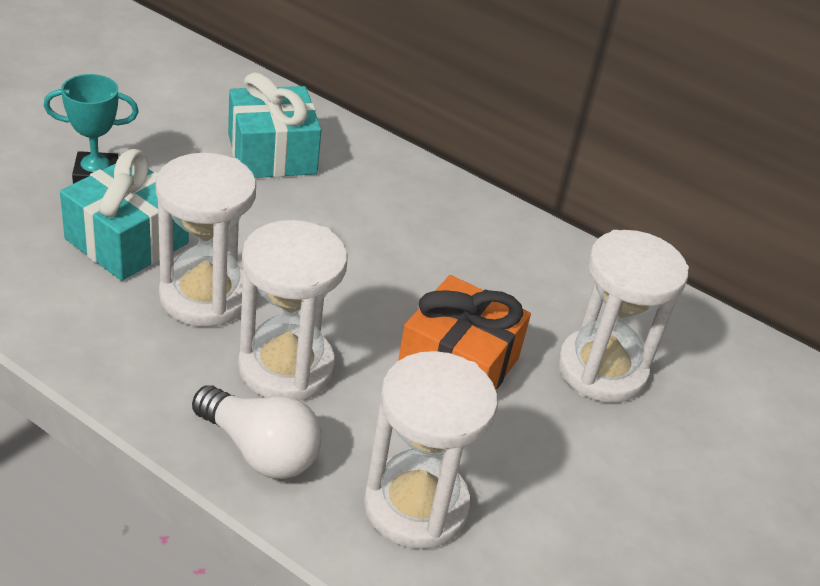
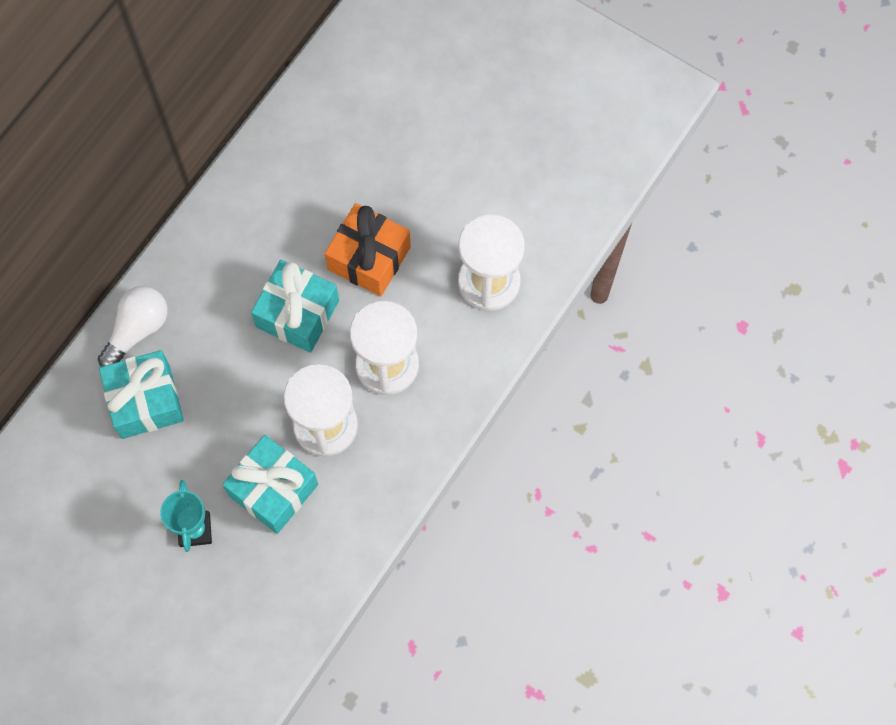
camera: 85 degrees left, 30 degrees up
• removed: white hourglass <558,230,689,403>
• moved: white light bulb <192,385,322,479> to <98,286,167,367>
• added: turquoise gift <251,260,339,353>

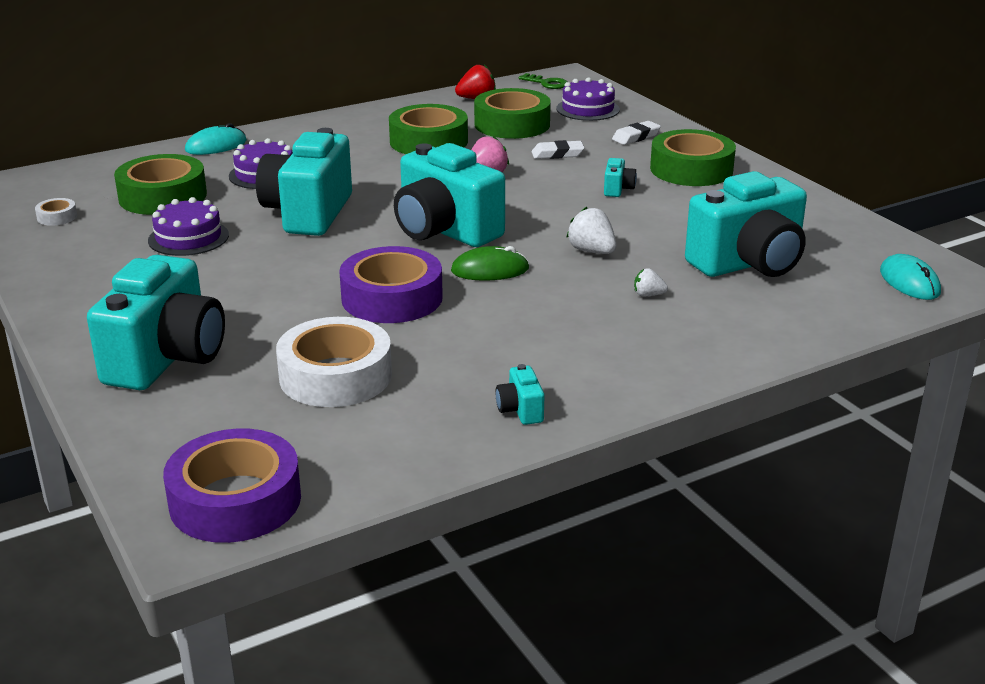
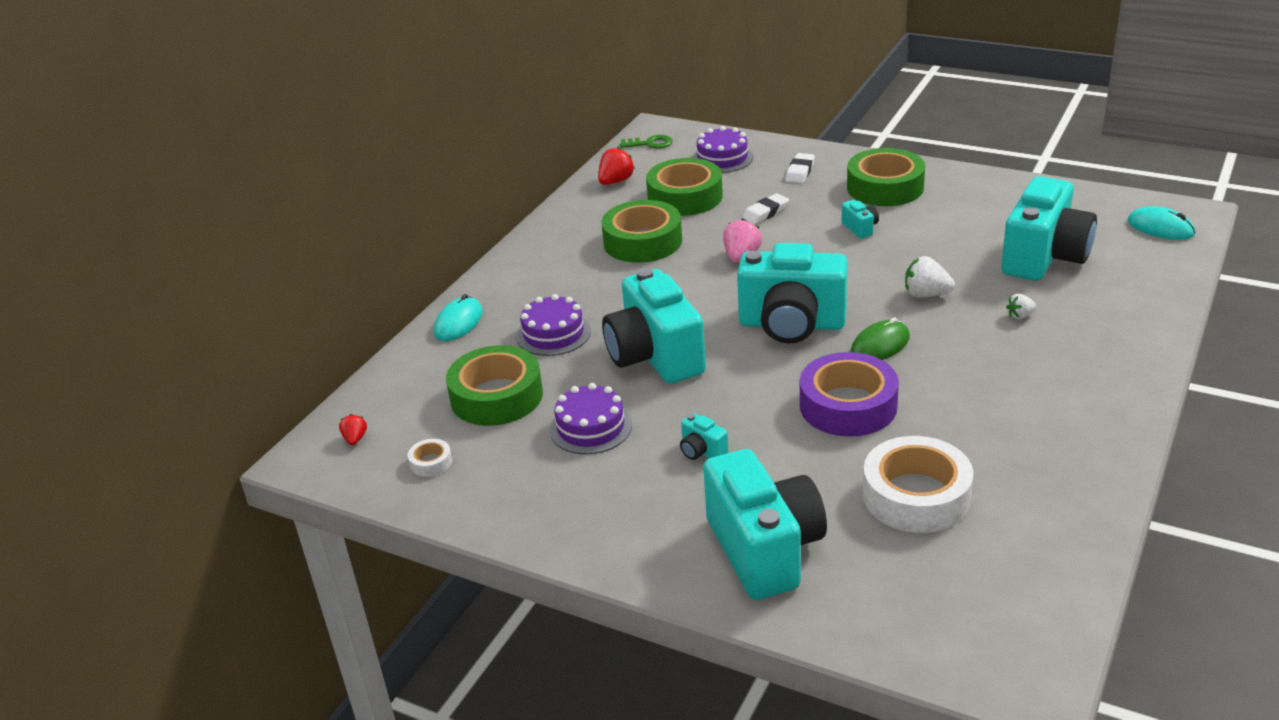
camera: 30 degrees left, 5 degrees up
• moved: turquoise camera <495,364,545,425> to <680,413,728,460>
• removed: purple tape <163,429,301,543>
• added: red strawberry <339,414,367,445>

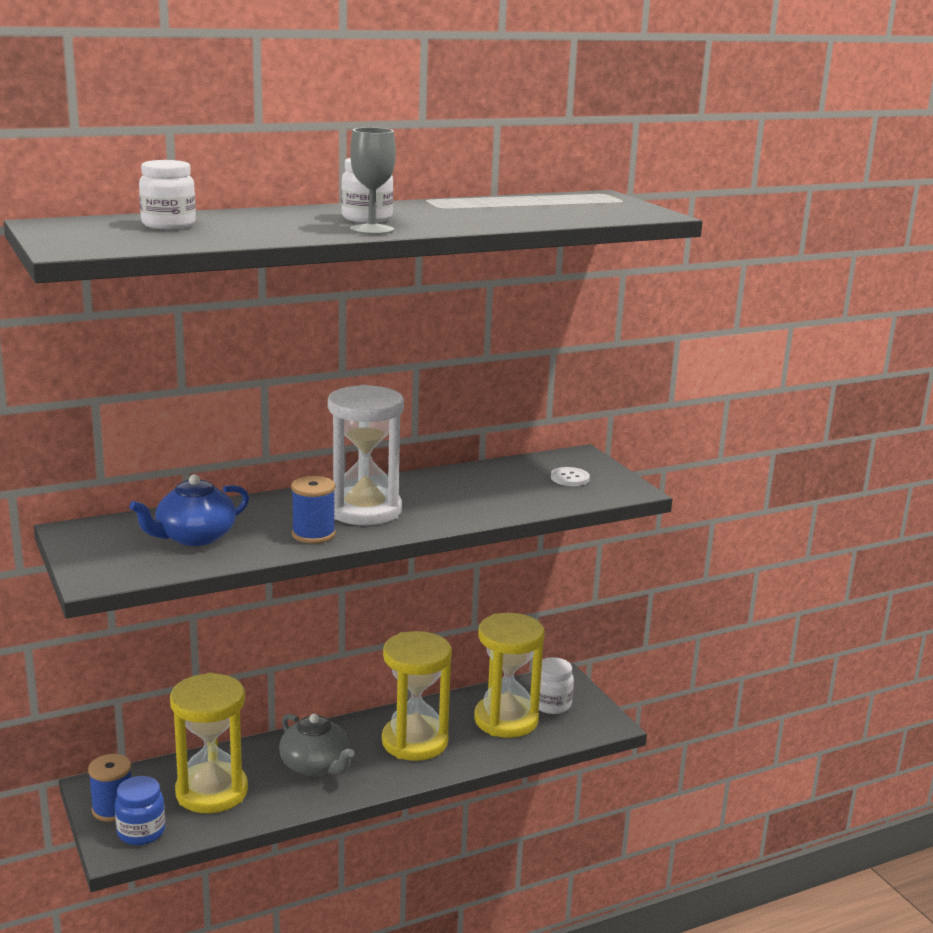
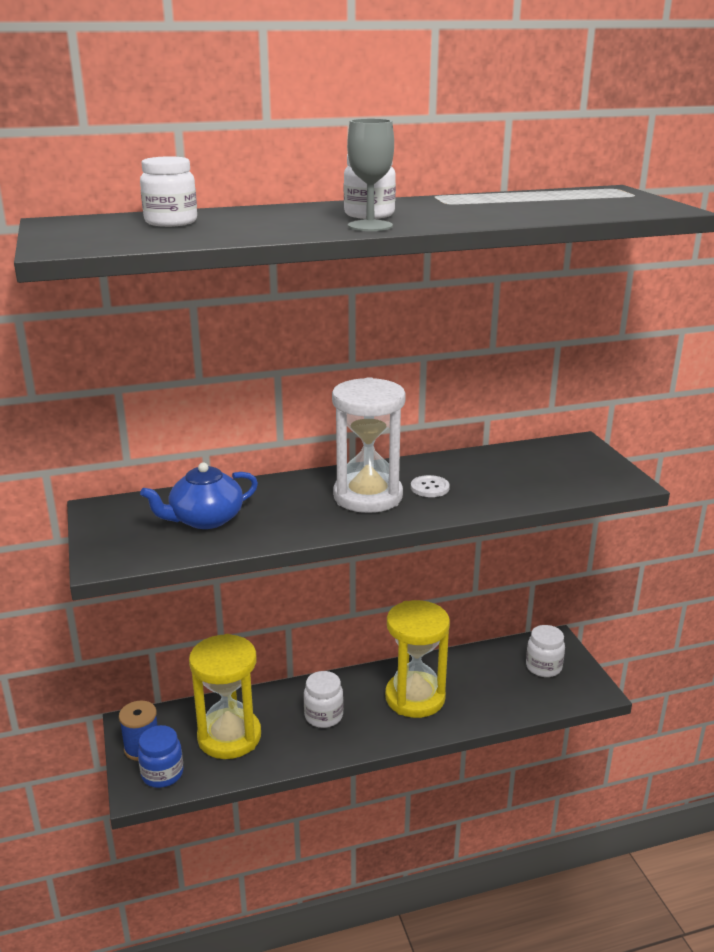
camera: 10 degrees right, 5 degrees up
• moved: white button <551,467,590,486> to <411,475,450,497>
• removed: blue spool <291,476,335,543>
• removed: yellow hourglass <474,613,545,738>
• replaced: grey teapot <279,714,354,776> to white jar <304,671,343,728>

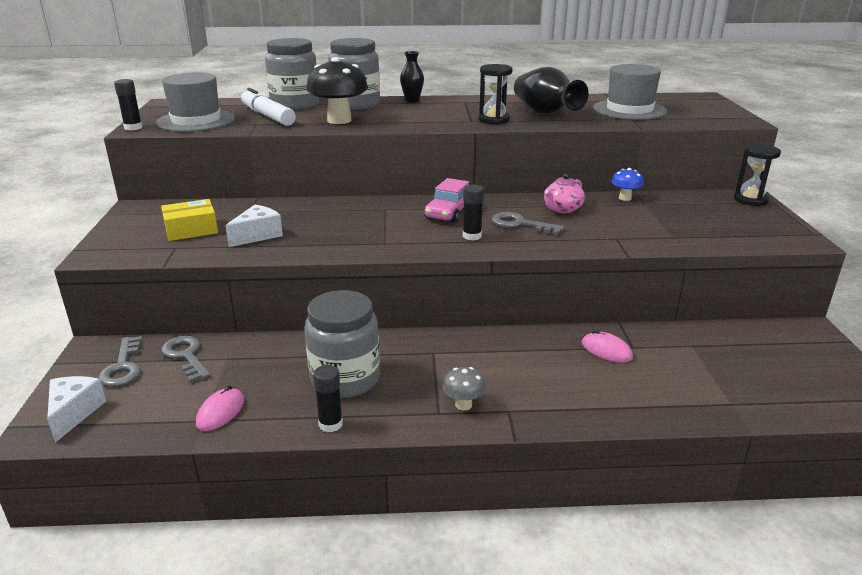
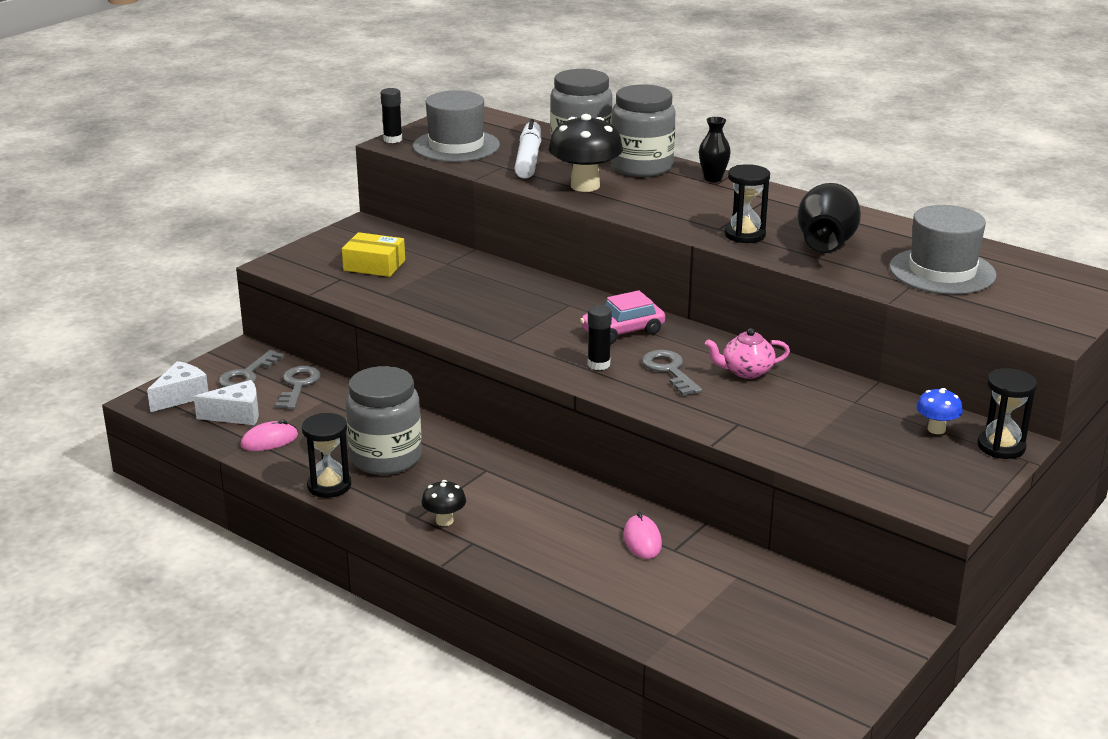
camera: 40 degrees right, 0 degrees up
• moved: blue mushroom <611,168,644,201> to <916,388,963,434>
• moved: white cheese <225,205,283,247> to <194,380,259,425>
• replaced: black glue stick <313,365,343,432> to black hourglass <302,413,351,498>
• recoloured: grey mushroom <443,367,486,411> to black mushroom <422,480,466,526>

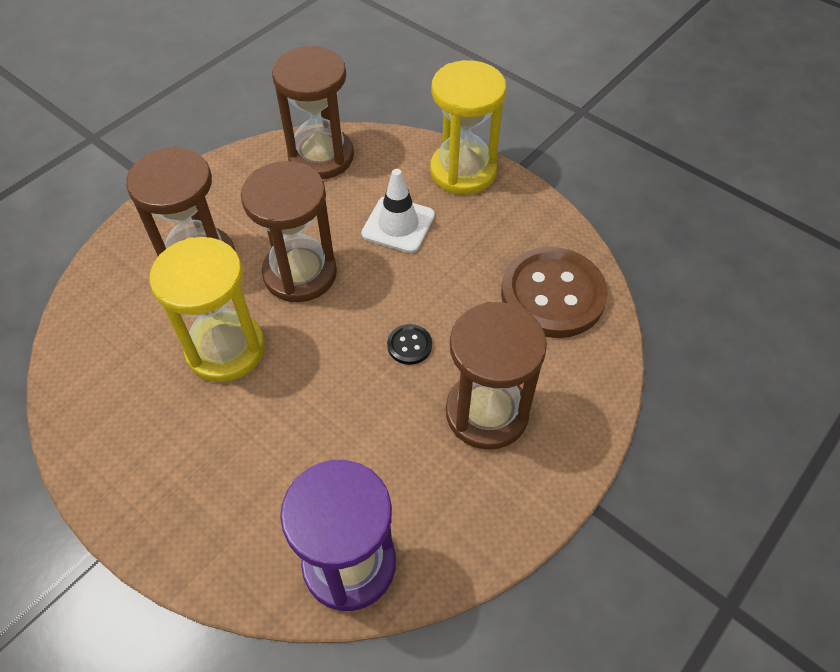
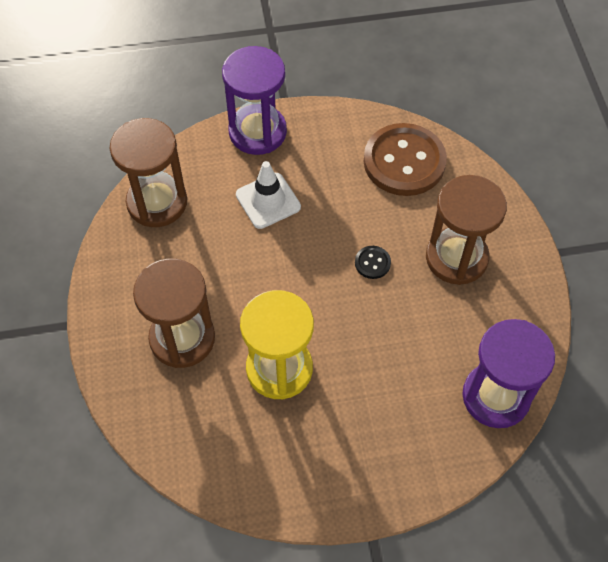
camera: 50 degrees left, 5 degrees up
• recoloured: yellow hourglass <430,60,506,195> to purple hourglass <222,46,287,155>
• removed: brown hourglass <241,161,337,302>

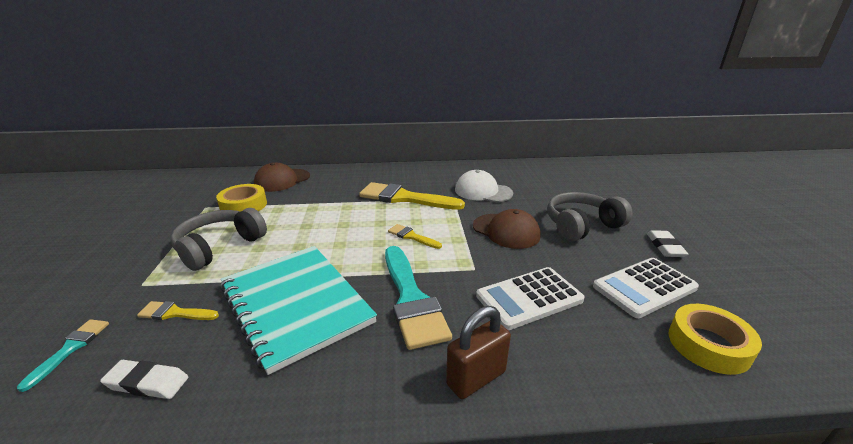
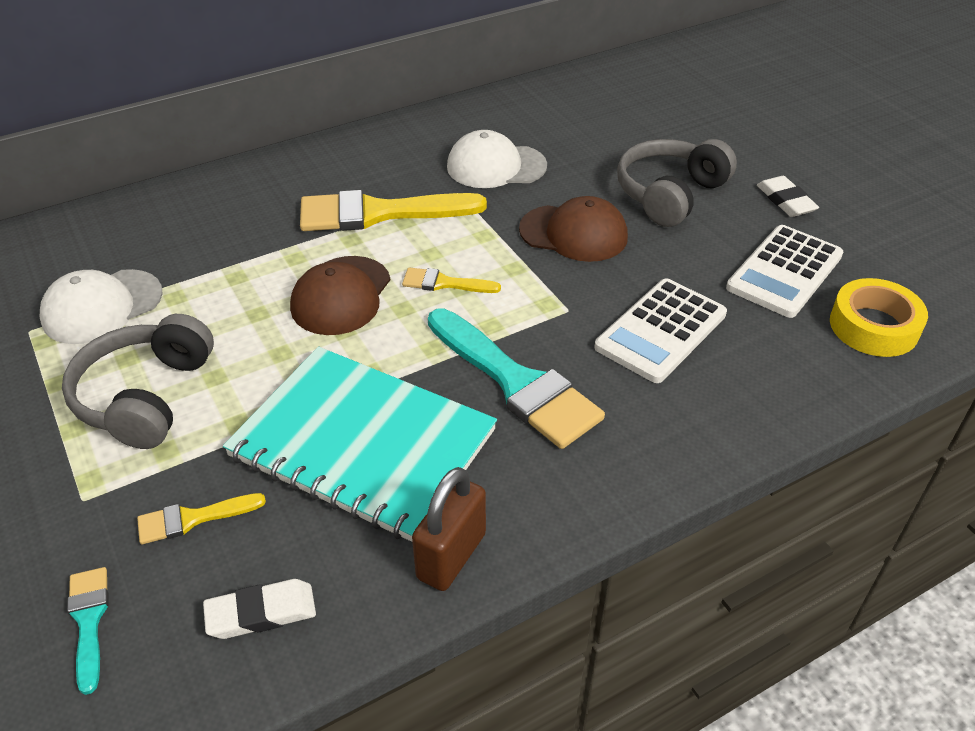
camera: 25 degrees left, 15 degrees up
• moved: brown cap <254,162,310,192> to <290,256,390,335>
• replaced: yellow tape <216,184,267,212> to white cap <40,269,163,344>
• moved: brown padlock <446,306,511,399> to <412,467,486,591>

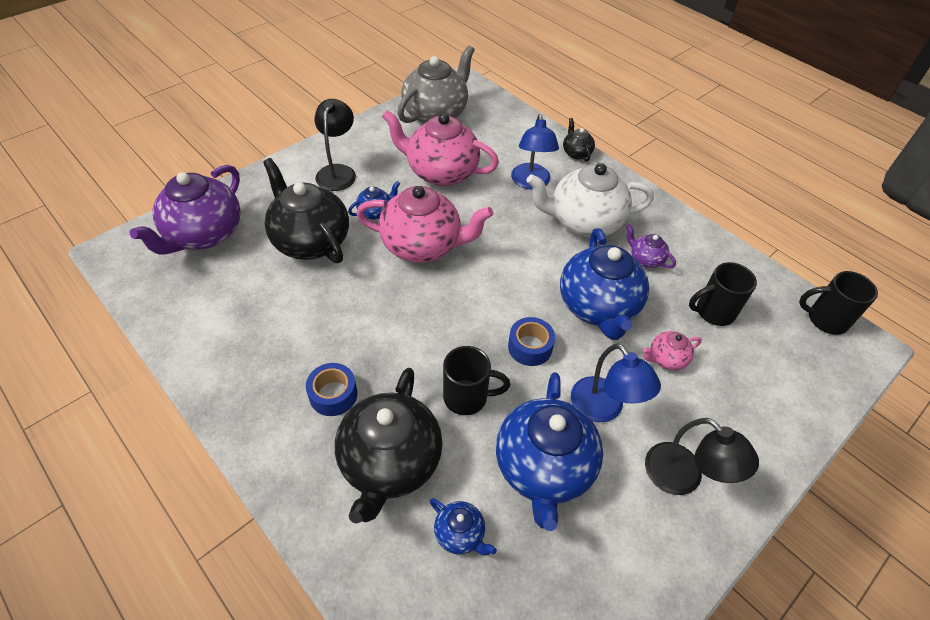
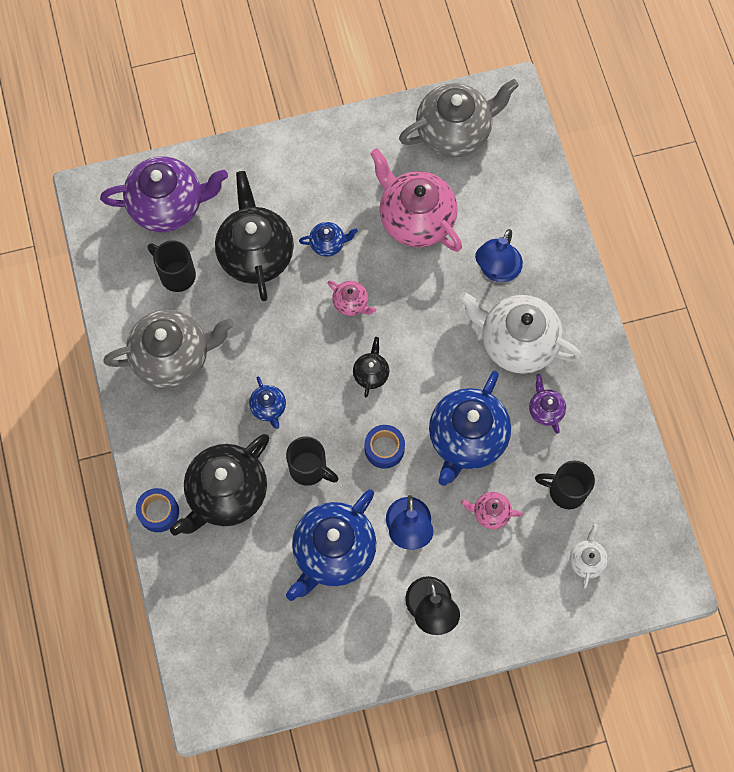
camera: 30 degrees right, 20 degrees up
• removed: black lamp <314,99,356,191>
• moved: black teapot <563,118,595,162> to <353,337,389,398>
• turned: purple teapot <130,165,241,255> = <100,157,228,232> 150 degrees counterclockwise
• resized: pink teapot <357,186,493,263> = <328,280,376,316> x0.46
• moved: black mug <799,271,878,335> to <148,240,196,292>
• moved: blue tape <306,363,357,416> to <136,488,179,532>
• moved: blue teapot <430,498,497,556> to <249,377,286,429>
• added: grey teapot <103,309,234,389>
• added: white teapot <570,524,608,588>

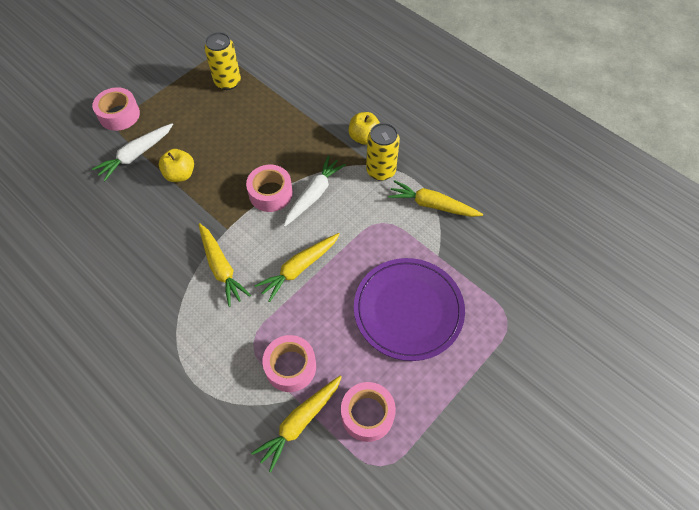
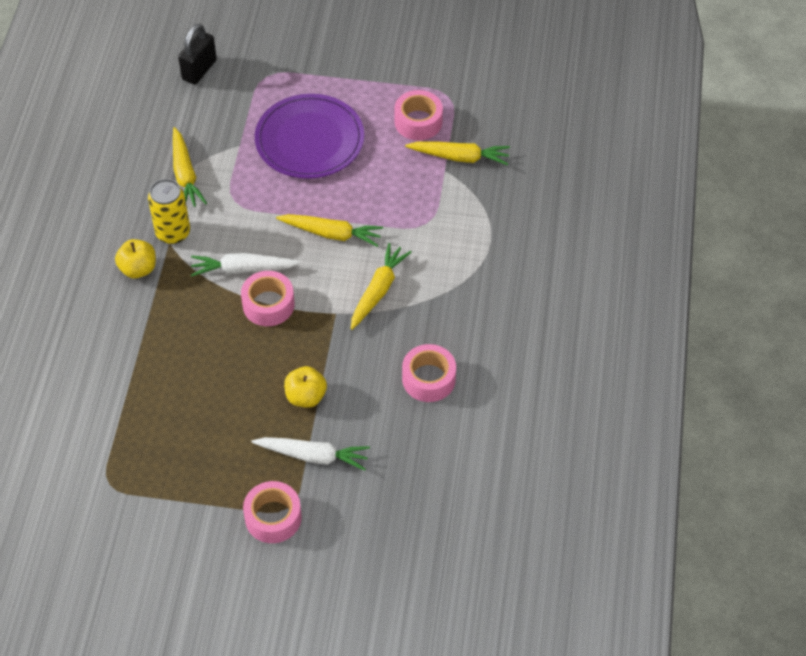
camera: 125 degrees left, 5 degrees down
• removed: yellow can <204,32,241,90>
• moved: pink tape <262,335,316,392> to <402,344,456,402>
• added: black padlock <178,24,217,85>

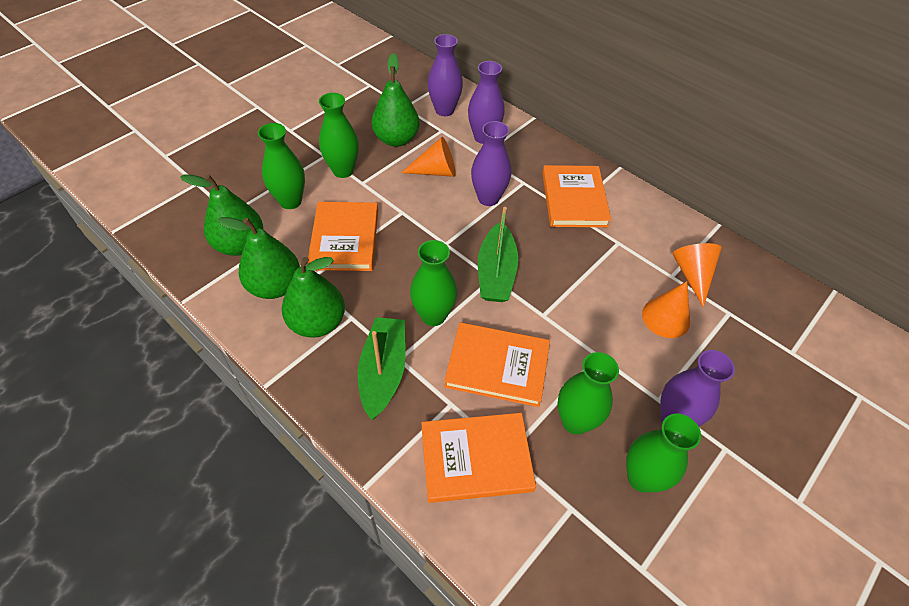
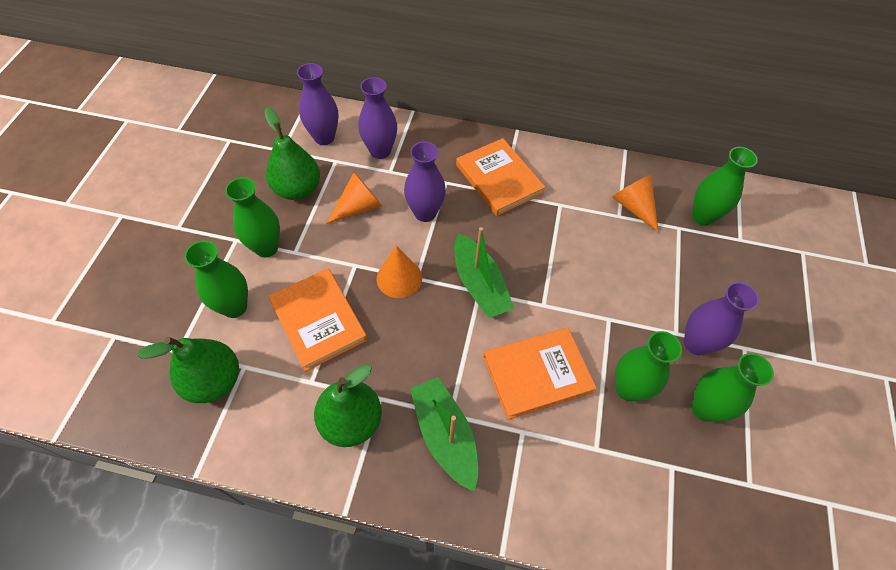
camera: 30 degrees left, 5 degrees up
• removed: green pear <217,217,300,299>
• moved: green vase <410,240,457,326> to <692,147,758,226>
• moved: orange cone <642,281,690,338> to <377,245,422,298>
• removed: orange book <421,413,536,503>

